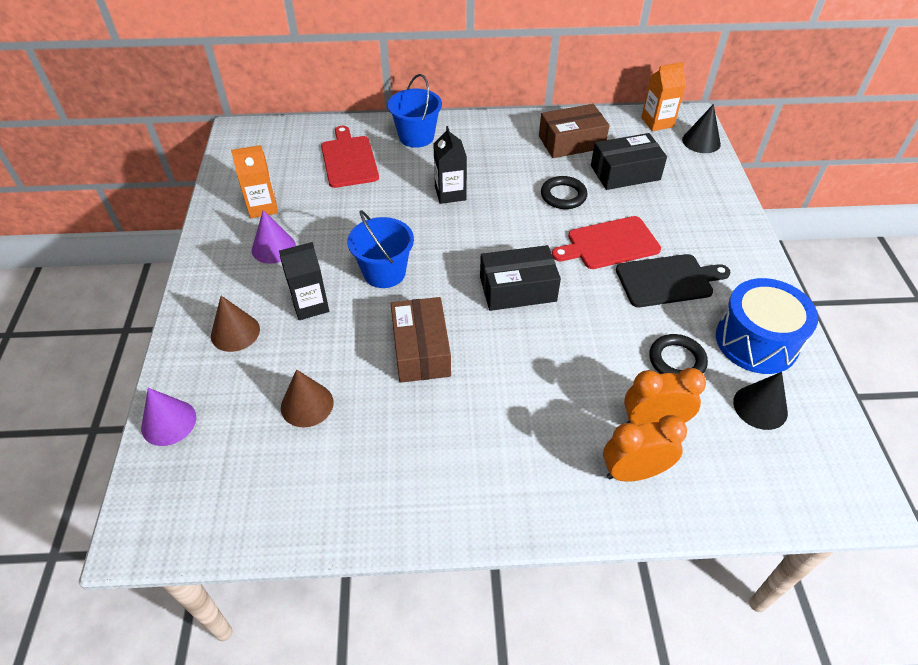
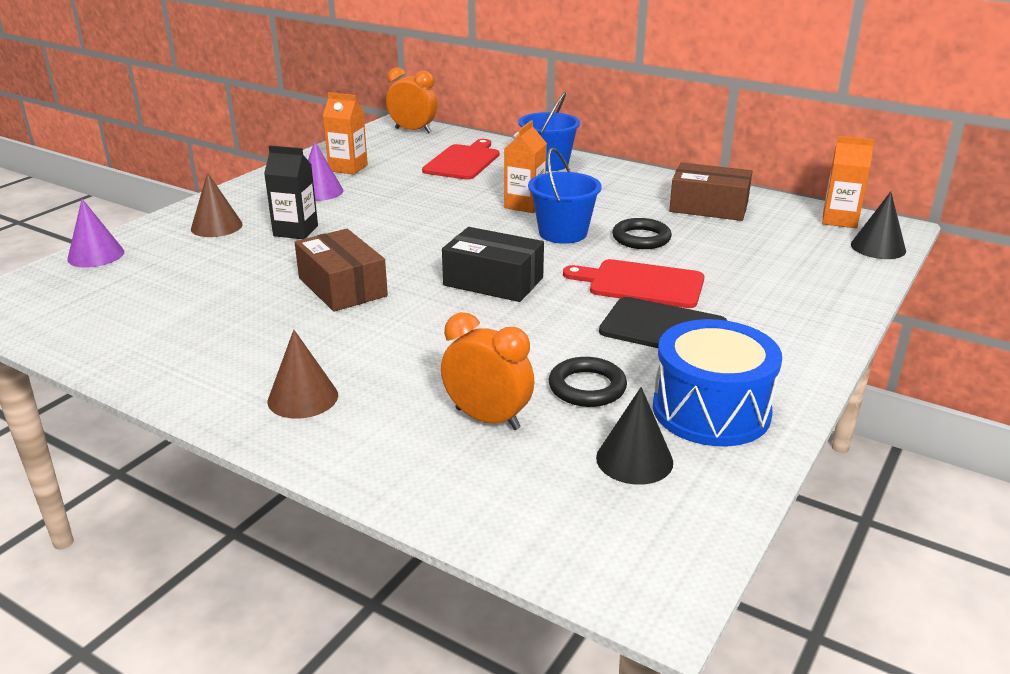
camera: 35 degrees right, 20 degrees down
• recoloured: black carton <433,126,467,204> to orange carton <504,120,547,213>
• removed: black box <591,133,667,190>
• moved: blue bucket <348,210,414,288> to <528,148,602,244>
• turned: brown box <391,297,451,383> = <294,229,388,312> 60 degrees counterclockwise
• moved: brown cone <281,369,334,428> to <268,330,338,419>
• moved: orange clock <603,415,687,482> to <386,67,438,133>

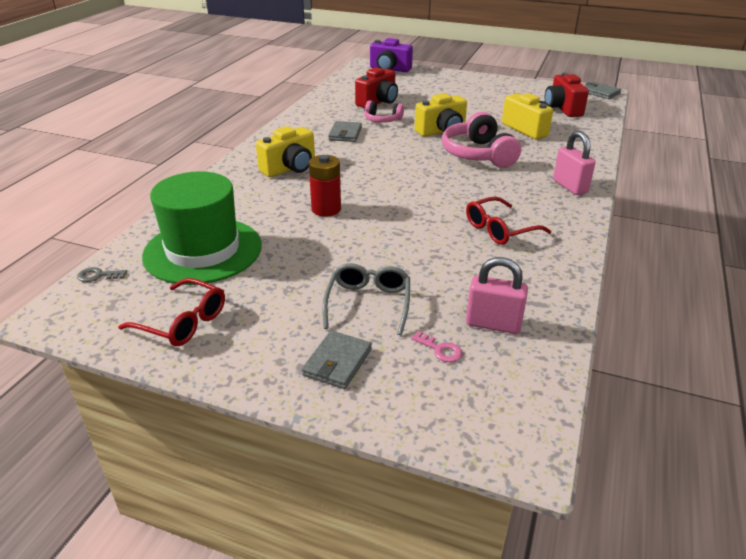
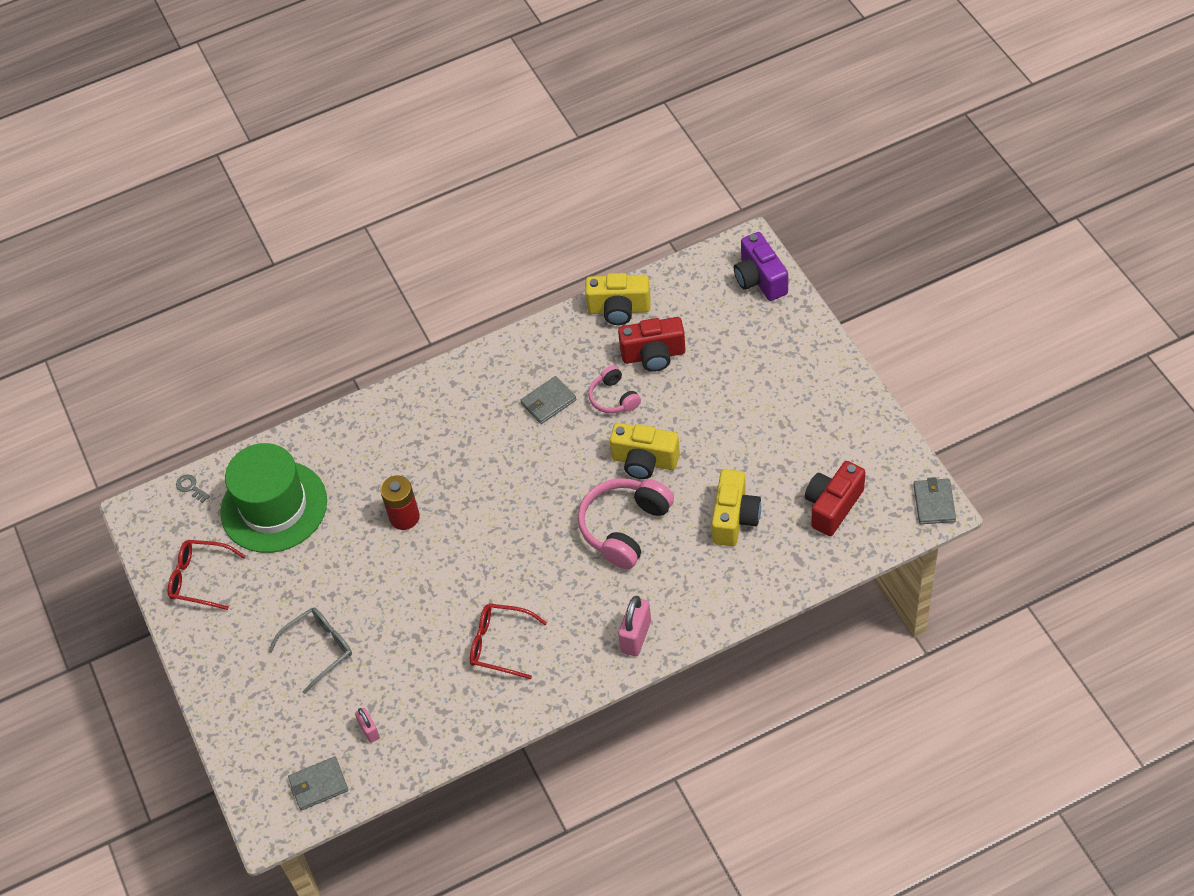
camera: 50 degrees right, 20 degrees up
• moved: yellow camera <256,126,315,177> to <585,273,650,325>
• resized: pink padlock <466,257,528,334> = <355,708,380,743> x0.60
• turned: red glasses <118,278,225,346> = <168,540,246,610> 120 degrees clockwise
• moved: grey wallet <302,331,372,389> to <288,756,348,811>
• removed: pink key <411,331,462,362>

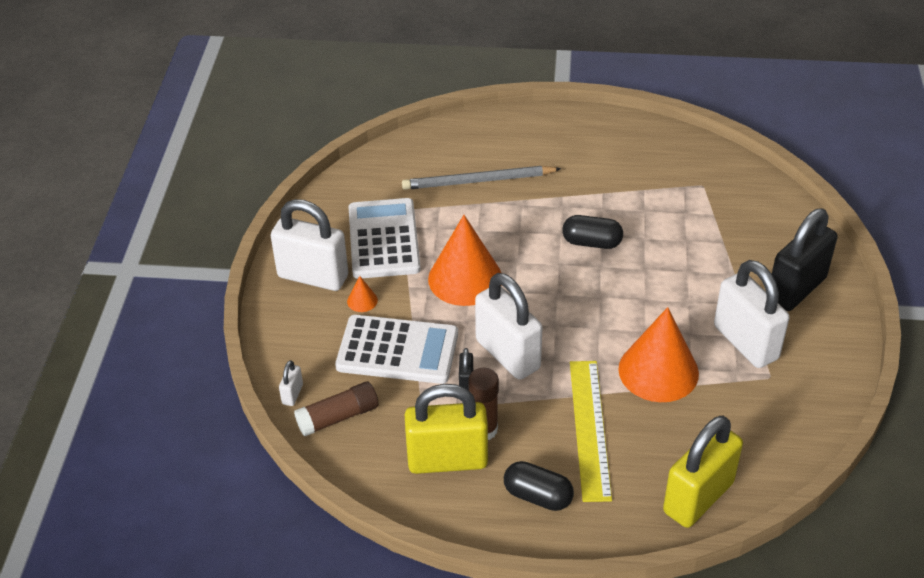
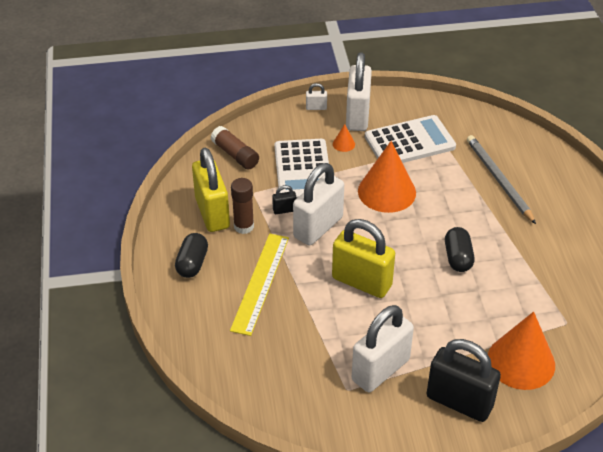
camera: 75 degrees right, 0 degrees up
• moved: orange cone <618,307,699,402> to <488,312,555,390>
• moved: white padlock <279,360,303,406> to <306,83,327,110>
• turned: yellow ruler <570,361,612,502> = <230,233,289,336> 60 degrees counterclockwise
• moved: yellow padlock <663,416,743,528> to <332,219,395,298>

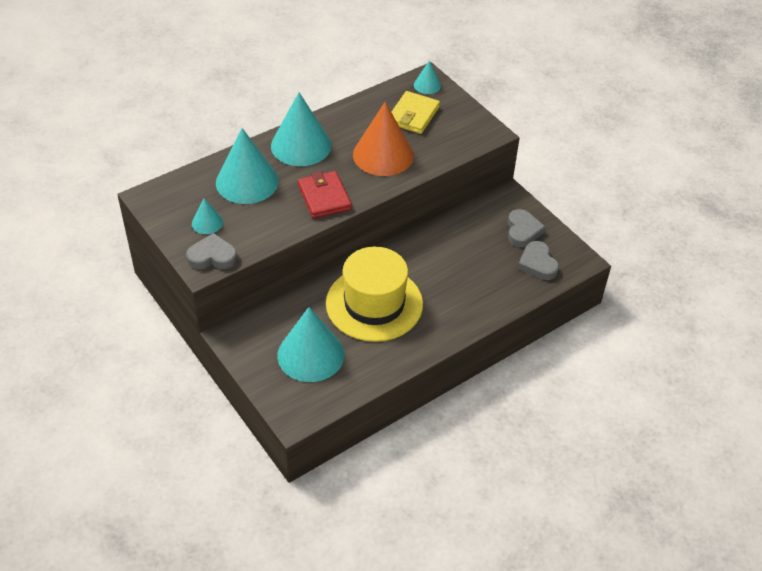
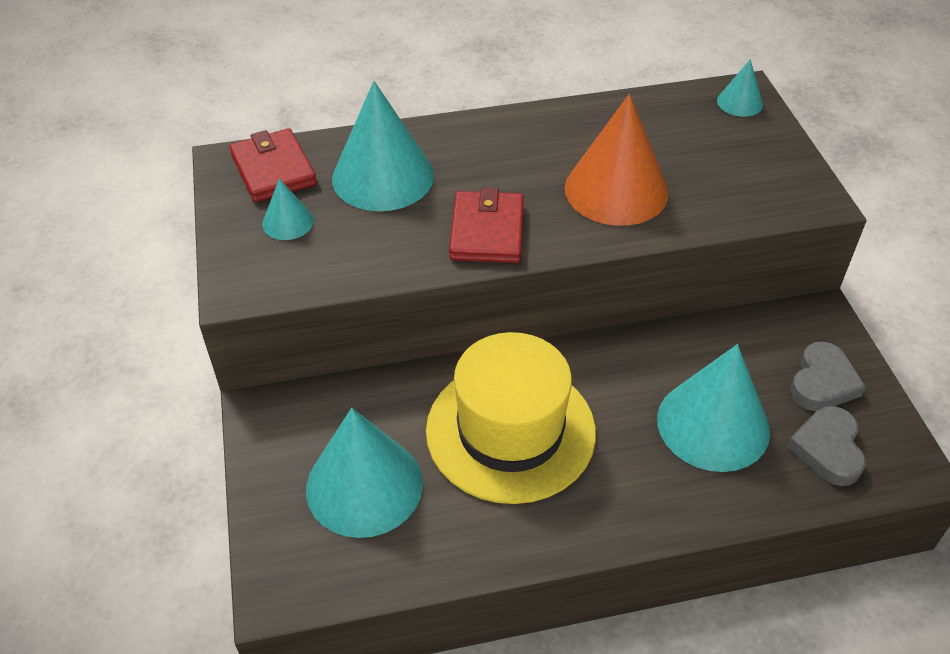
camera: 25 degrees right, 0 degrees up
• removed: yellow wallet <392,91,440,134>
• moved: turquoise cone <271,92,332,166> to <657,344,770,472>
• removed: grey heart <186,233,238,269>
• added: red wallet <229,128,317,202>

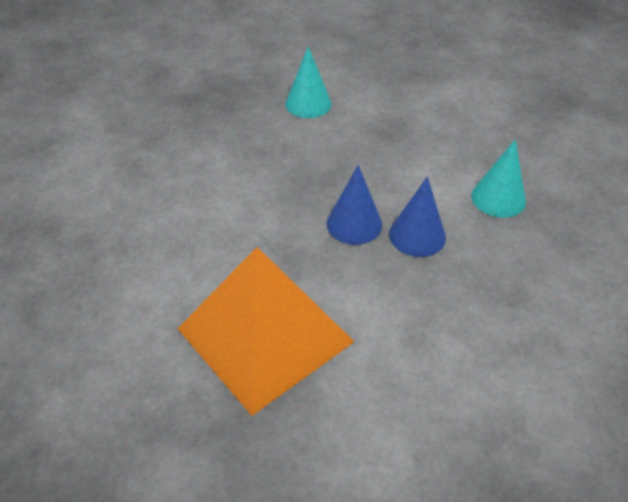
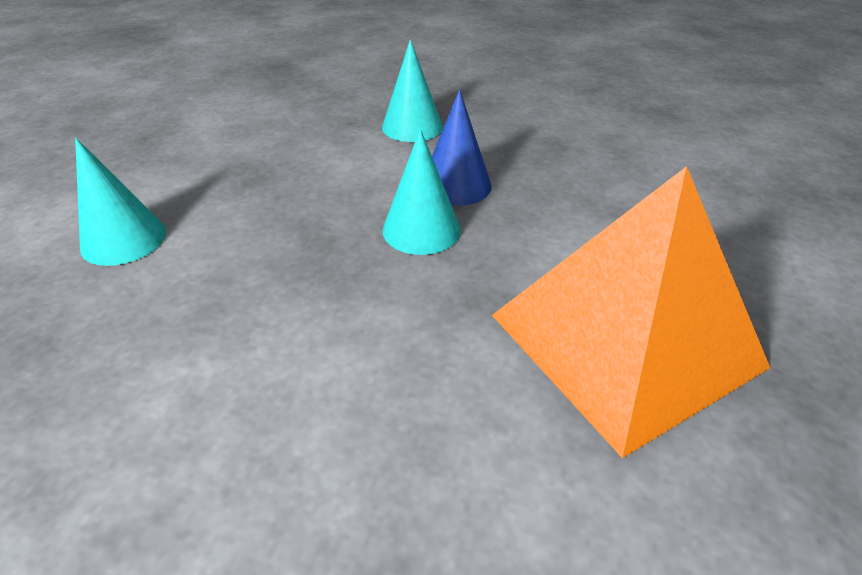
camera: 80 degrees left, 5 degrees down
• recoloured: blue cone <327,165,382,245> to turquoise cone <382,129,461,255>

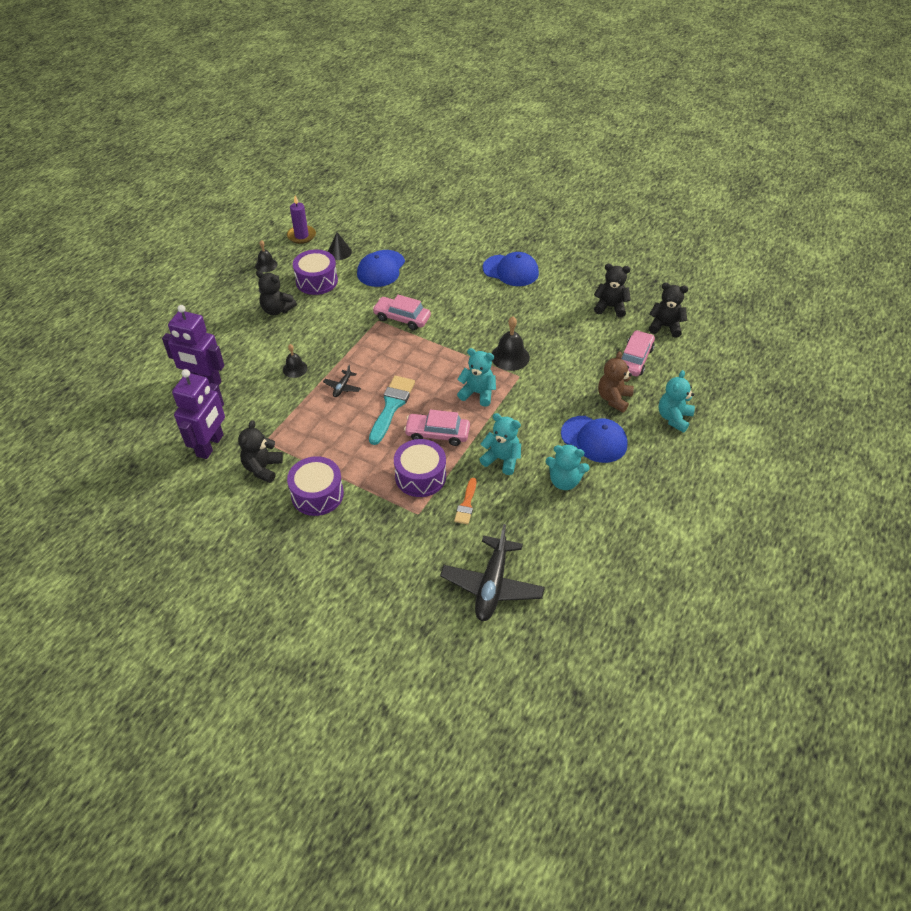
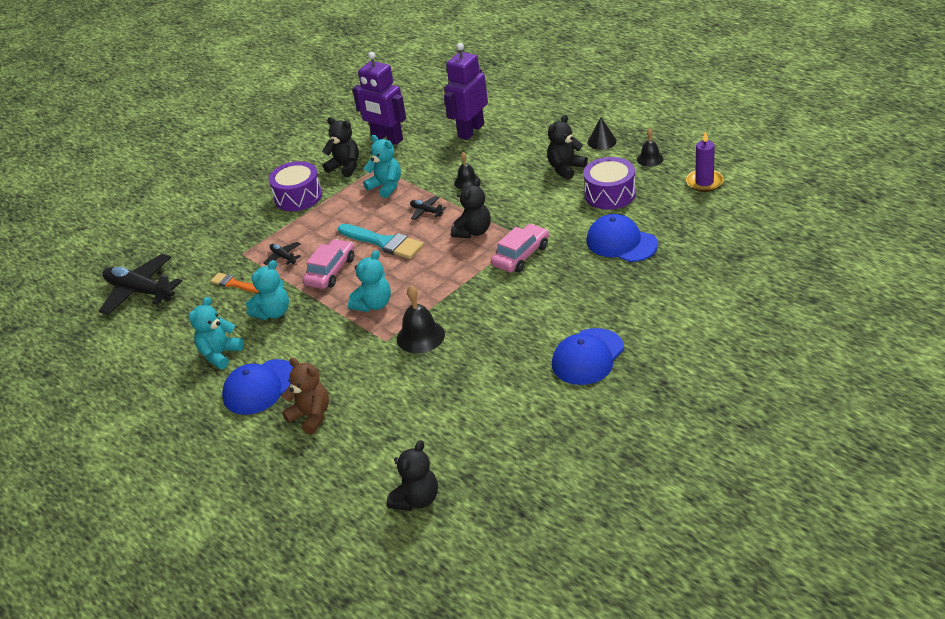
camera: 110 degrees right, 10 degrees down
• moved: black cone <328,232,352,260> to <588,117,617,150>
• moved: black teddy bear <594,263,631,317> to <451,178,491,238>
• removed: pink car <621,330,655,376>
• moved: turquoise teddy bear <658,370,695,433> to <363,135,401,198>
• replaced: purple drum <394,439,446,497> to black plane <263,242,301,265>

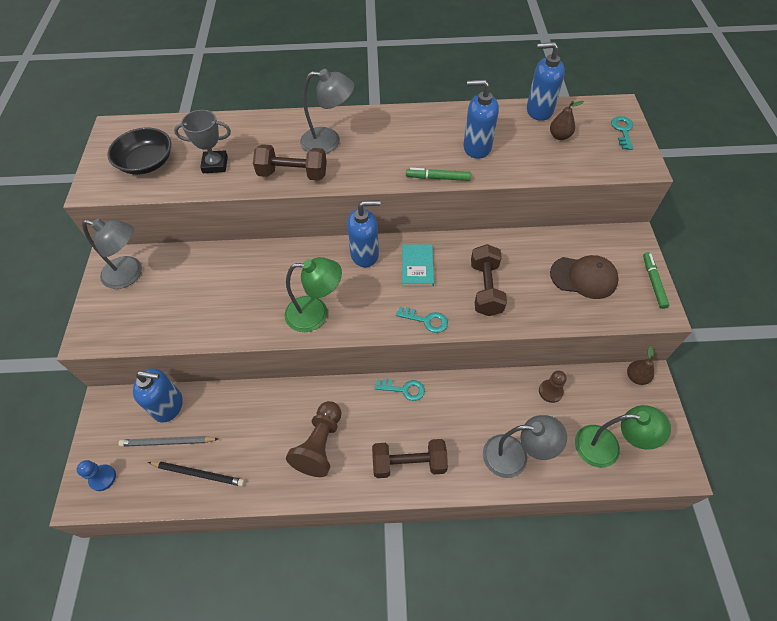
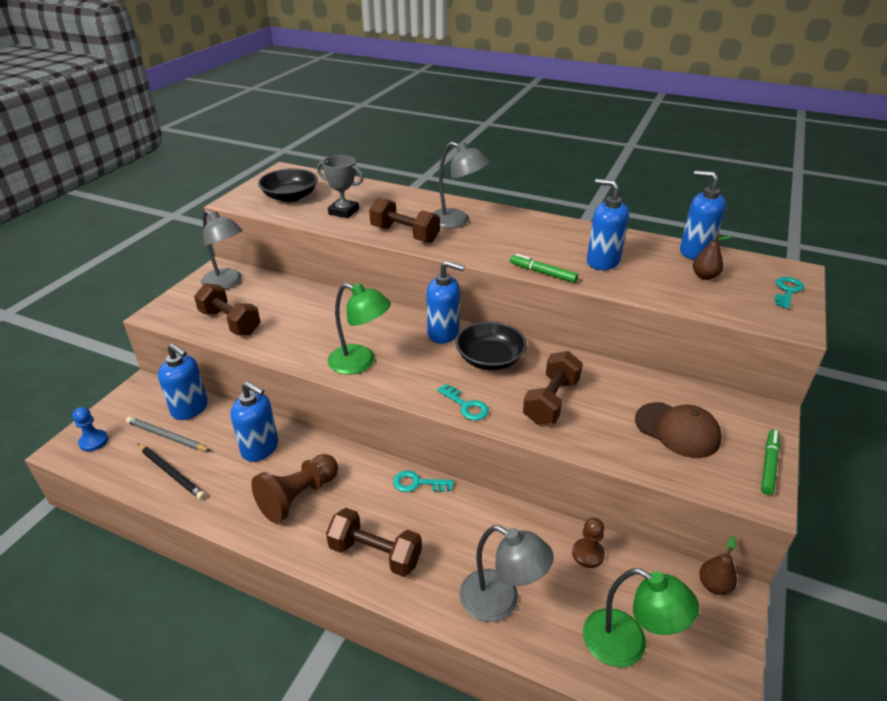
camera: 25 degrees right, 20 degrees down
• replaced: turquoise book <402,244,434,286> to black bowl <455,321,527,370>
• turned: turquoise key <375,379,425,401> = <393,471,454,492> 150 degrees clockwise
• added: brown dumbbell <194,283,261,335>
• added: blue soap dispenser <230,382,278,462>

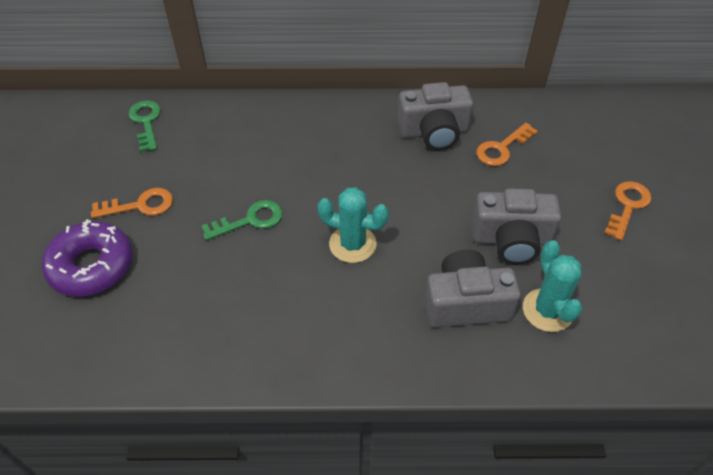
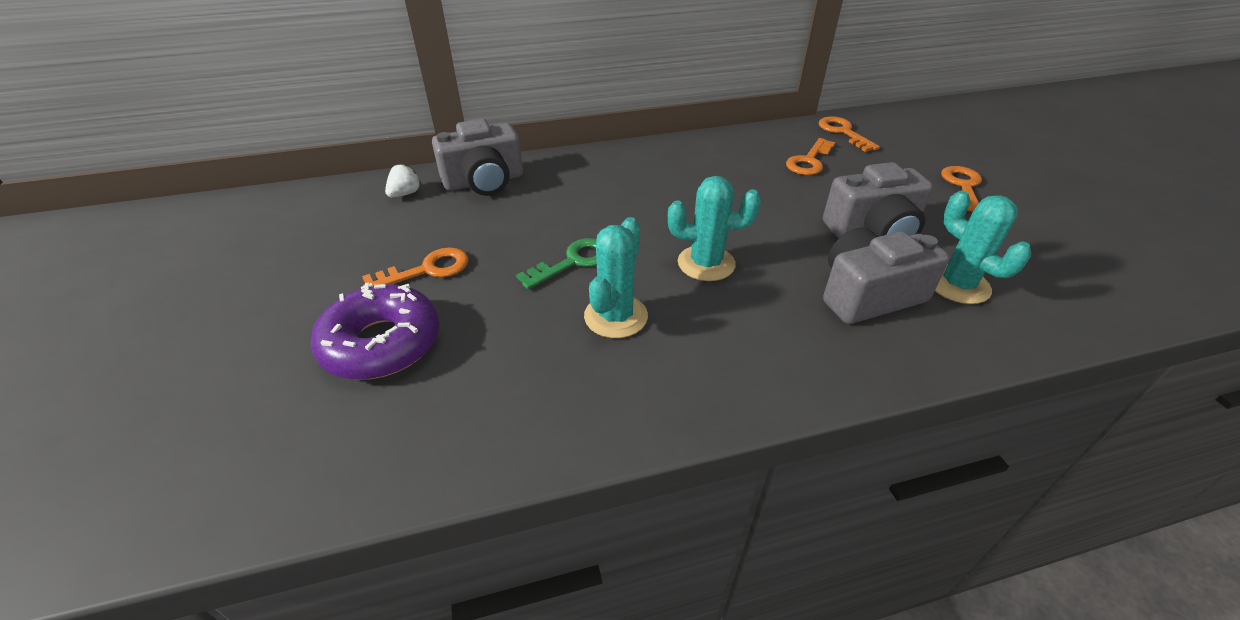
camera: 15 degrees left, 10 degrees down
• moved: grey camera <397,82,473,150> to <432,119,523,196>
• replaced: green key <128,100,161,152> to white strawberry <385,163,421,198>
• added: orange key <819,116,880,152>
• added: turquoise cactus <584,217,648,338>

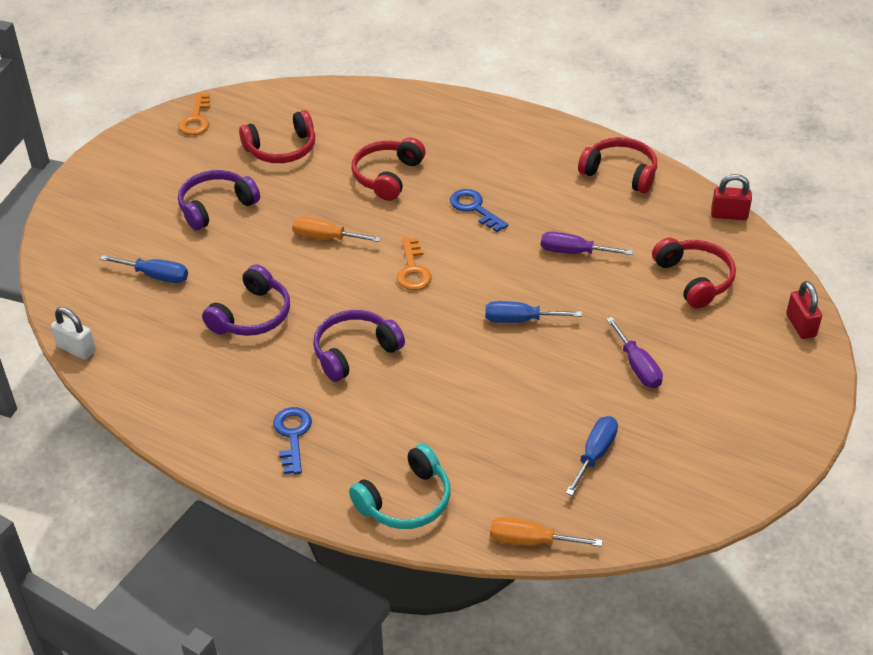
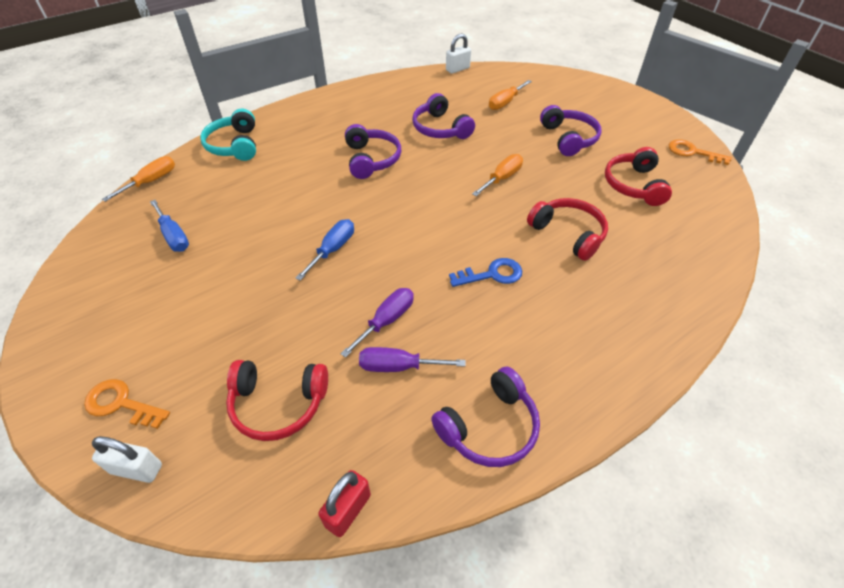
camera: 115 degrees right, 5 degrees up
• recoloured: red headphones <578,137,657,193> to purple headphones <431,367,540,467>
• moved: orange key <397,237,432,290> to <84,379,170,429>
• recoloured: blue screwdriver <100,255,188,283> to orange screwdriver <489,80,532,110>
• recoloured: red padlock <786,281,822,339> to white padlock <92,436,162,483>
• moved: purple screwdriver <606,317,663,388> to <359,347,466,372>
• removed: blue key <273,407,312,474>

